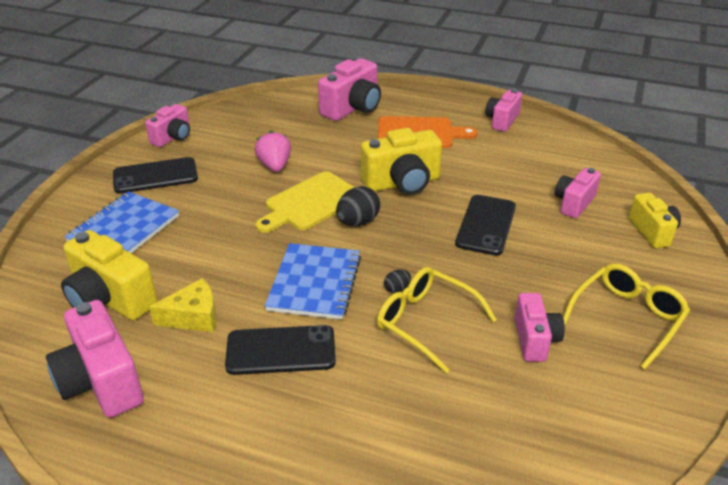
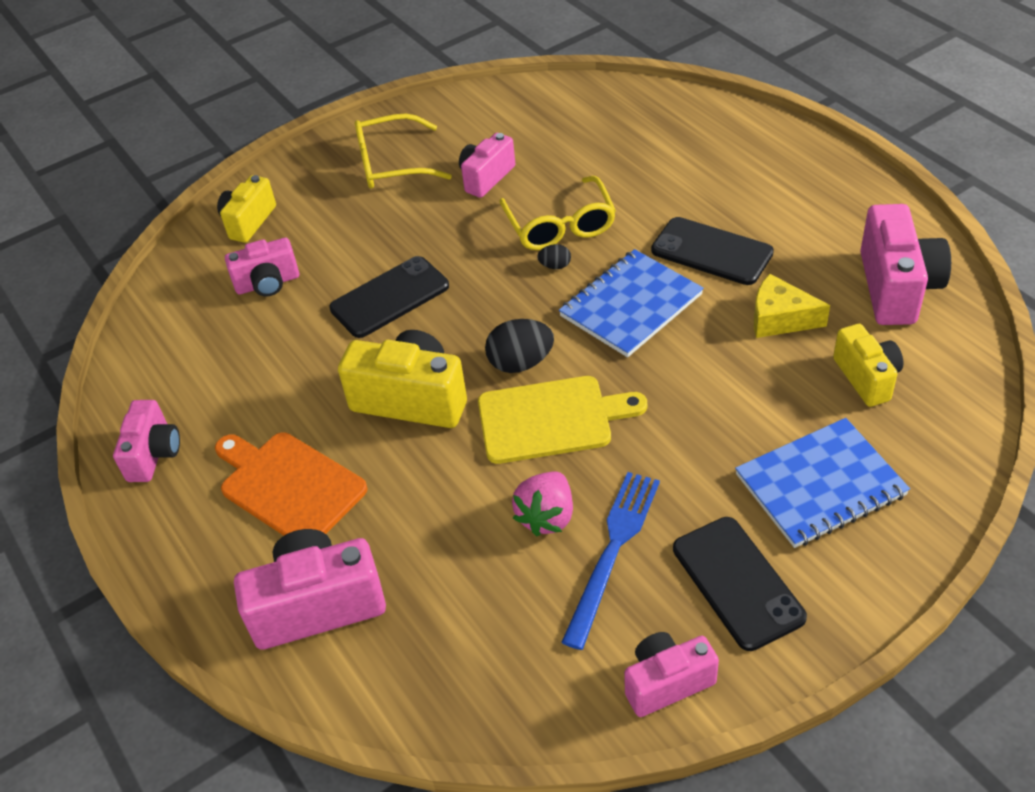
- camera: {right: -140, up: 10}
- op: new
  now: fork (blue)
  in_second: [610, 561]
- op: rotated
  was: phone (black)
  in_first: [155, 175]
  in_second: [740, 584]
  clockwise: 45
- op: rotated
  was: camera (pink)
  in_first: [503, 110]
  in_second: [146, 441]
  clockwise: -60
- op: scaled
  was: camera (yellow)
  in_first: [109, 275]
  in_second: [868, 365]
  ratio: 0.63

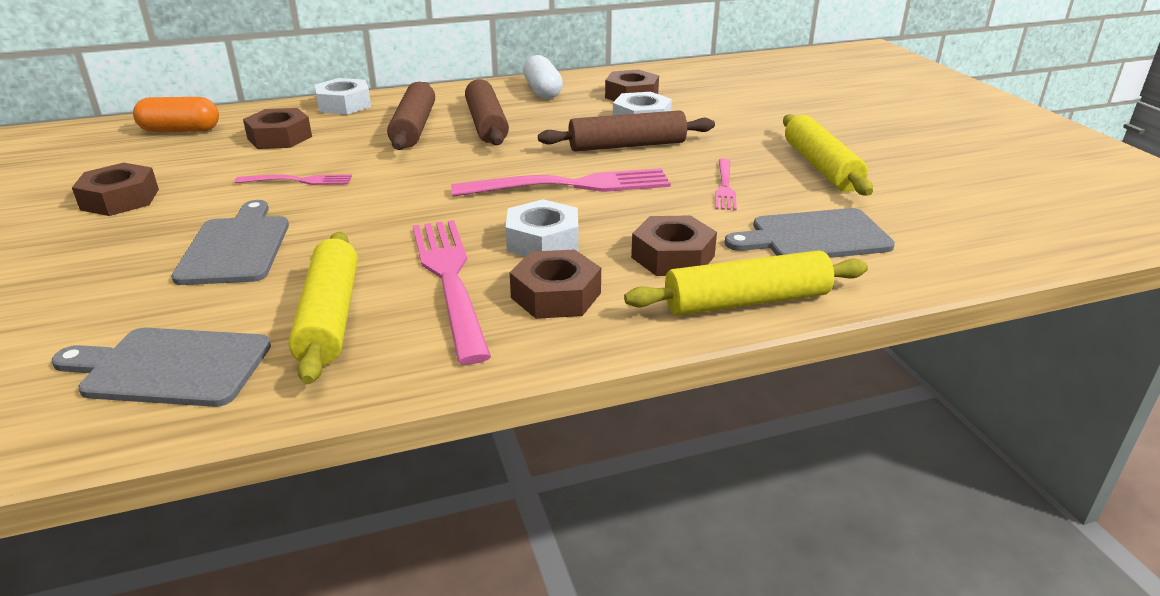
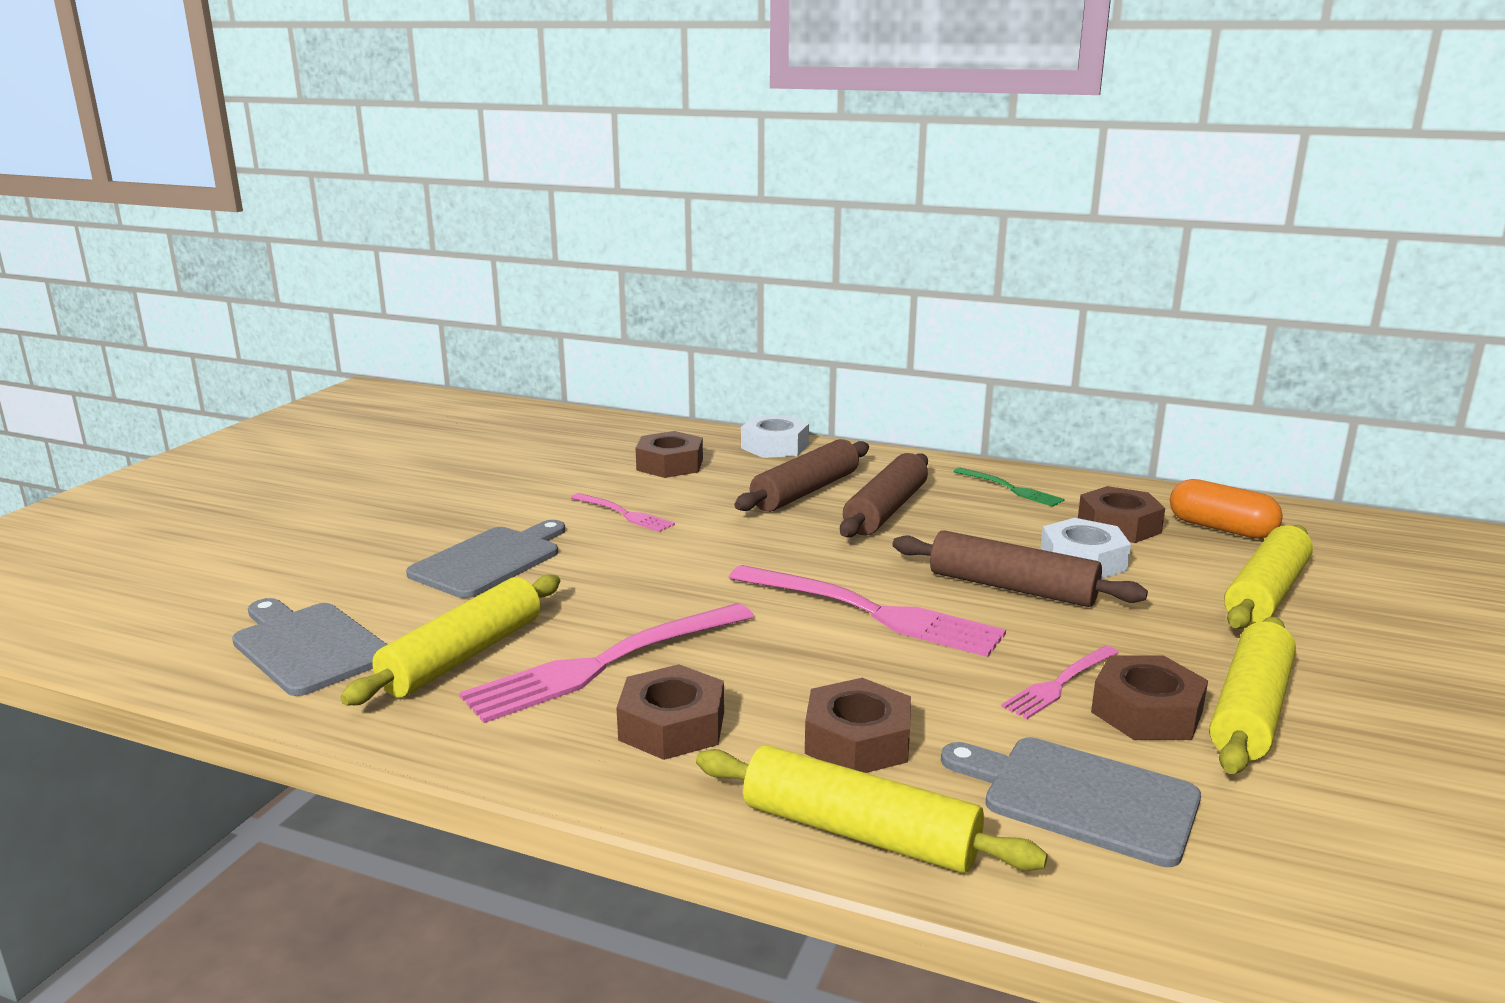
- camera: {right: 40, up: -10}
- op: gone
  was: nut (white)
  in_first: [542, 228]
- op: new
  now: rolling pin (yellow)
  in_second: [1268, 577]
- op: shifted
  was: nut (brown)
  in_first: [115, 189]
  in_second: [1149, 698]
- op: shifted
  was: capsule (orange)
  in_first: [176, 114]
  in_second: [1226, 509]
- op: swapped
  was: capsule (white)
  now: fork (green)
  in_first: [543, 77]
  in_second: [1009, 487]
- op: rotated
  was: fork (pink)
  in_first: [452, 292]
  in_second: [606, 663]
  clockwise: -150

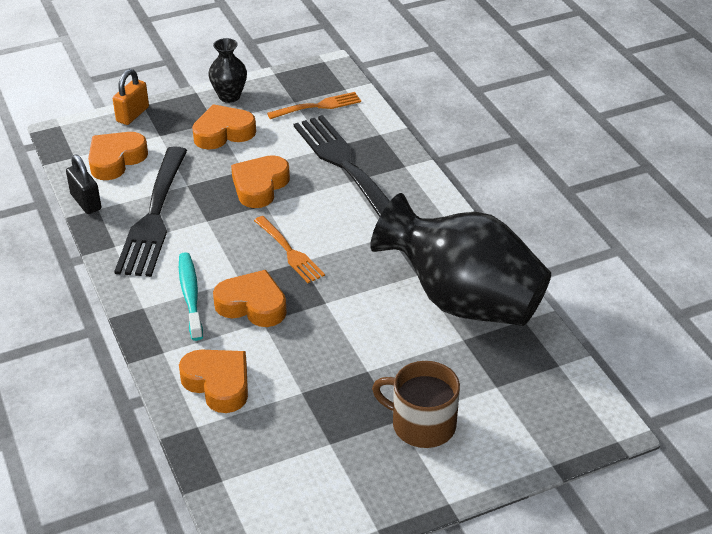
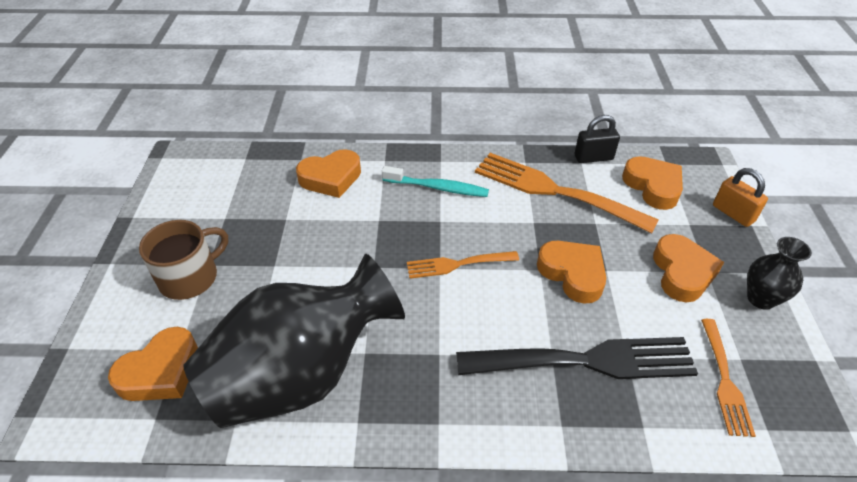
- camera: {right: 115, up: 5}
- op: shifted
  was: heart (orange)
  in_first: [250, 298]
  in_second: [153, 364]
- op: repainted
  was: fork (black)
  now: fork (orange)
  in_first: [150, 211]
  in_second: [567, 193]

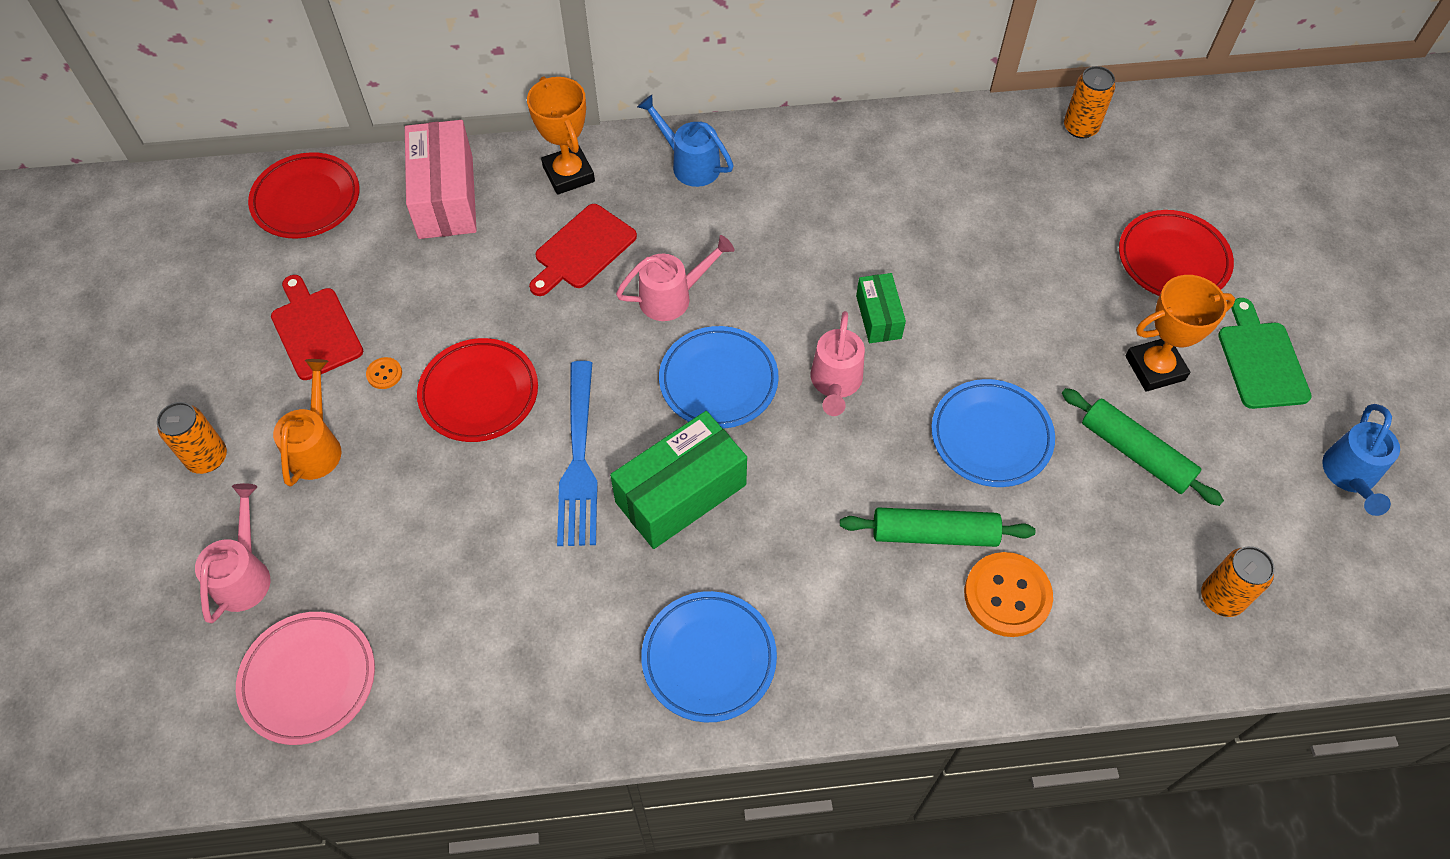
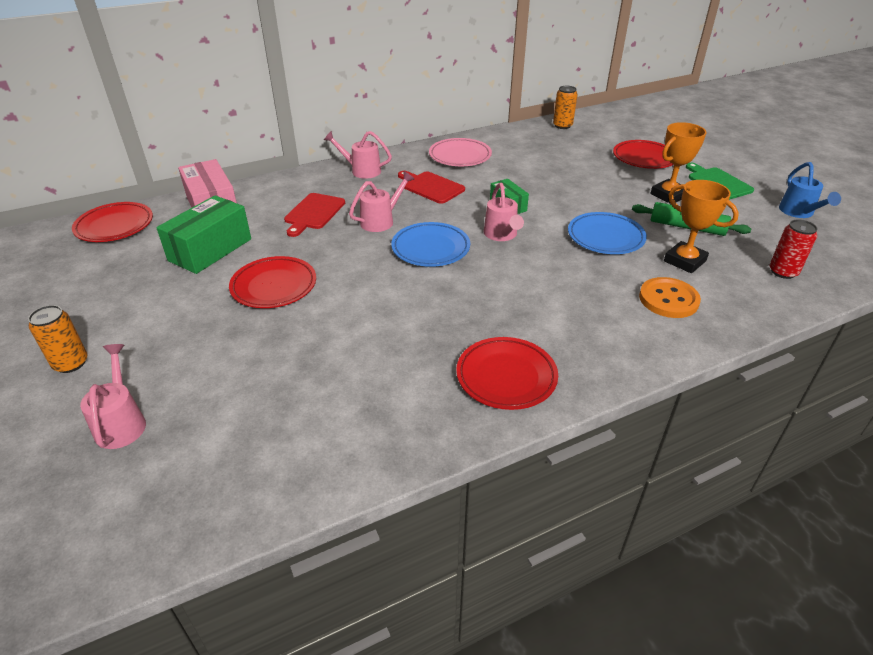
- camera: {right: -20, up: -20}
- op: gone
  was: watering can (orange)
  in_first: [307, 423]
- op: gone
  was: button (orange)
  in_first: [384, 373]
- op: gone
  was: fork (blue)
  in_first: [577, 453]
- op: gone
  was: rolling pin (green)
  in_first: [937, 527]
- op: shifted
  was: plate (pink)
  in_first: [305, 678]
  in_second: [460, 152]
- op: shifted
  was: cutting board (red)
  in_first: [317, 327]
  in_second: [431, 187]
- op: shifted
  was: trophy (orange)
  in_first: [561, 135]
  in_second: [701, 226]
- op: shifted
  was: box (green)
  in_first: [678, 480]
  in_second: [203, 234]
- op: repainted
  was: watering can (blue)
  now: watering can (pink)
  in_first: [685, 141]
  in_second: [358, 155]
- op: repainted
  was: plate (blue)
  now: plate (red)
  in_first: [709, 657]
  in_second: [507, 373]
- op: repainted
  was: can (orange)
  now: can (red)
  in_first: [1238, 581]
  in_second: [794, 249]

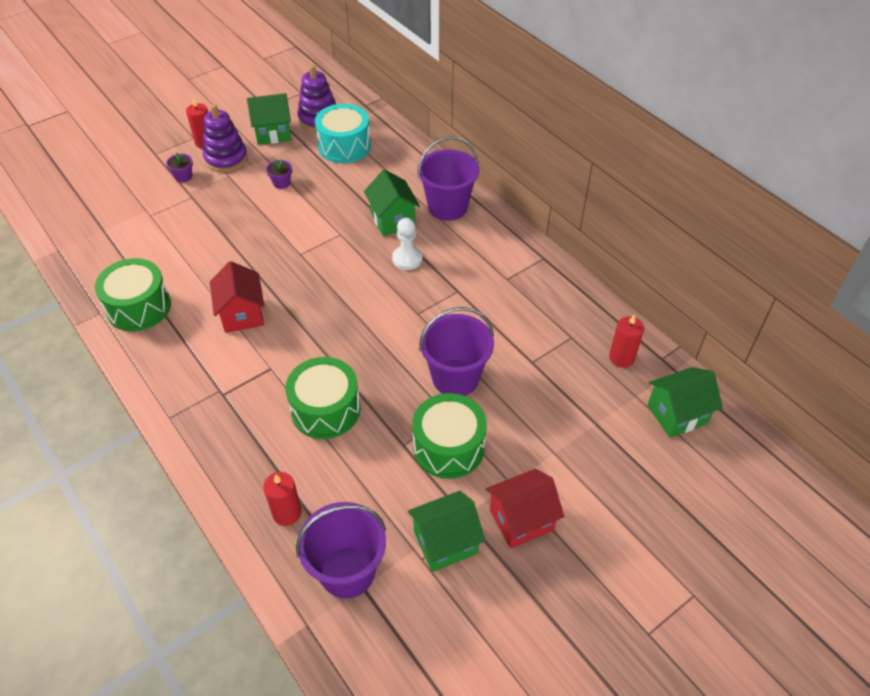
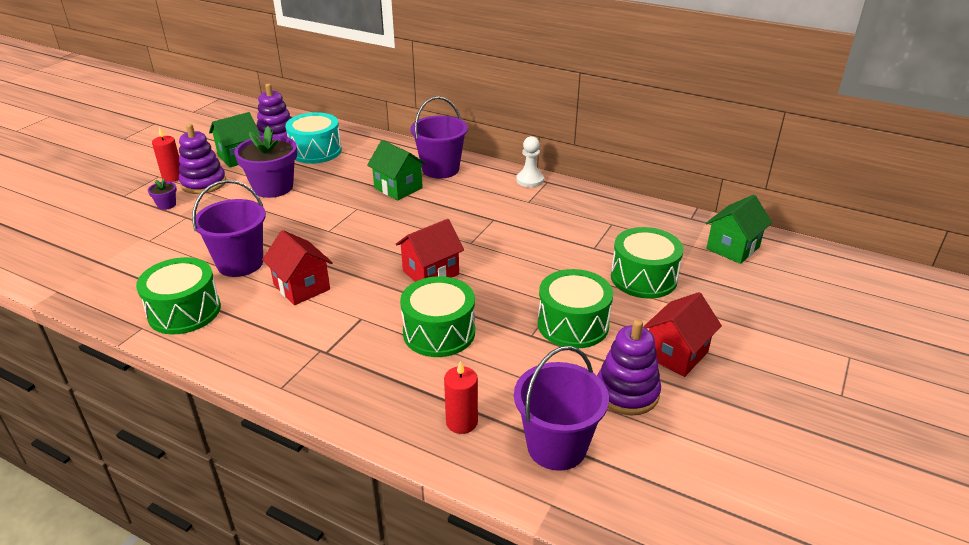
- camera: {right: -25, up: -15}
- op: gone
  was: candle (red)
  in_first: [626, 341]
- op: new
  now: house (red)
  in_second: [430, 250]
- op: new
  now: drum (green)
  in_second: [647, 263]
- op: shifted
  was: pawn (white)
  in_first: [407, 244]
  in_second: [530, 161]
- op: shifted
  was: bucket (purple)
  in_first: [456, 351]
  in_second: [229, 228]
- op: swapped
  was: house (green)
  now: stacking toy (purple)
  in_first: [446, 531]
  in_second: [629, 367]
- op: scaled
  was: flower pot (purple)
  in_first: [279, 174]
  in_second: [265, 162]
  ratio: 2.29

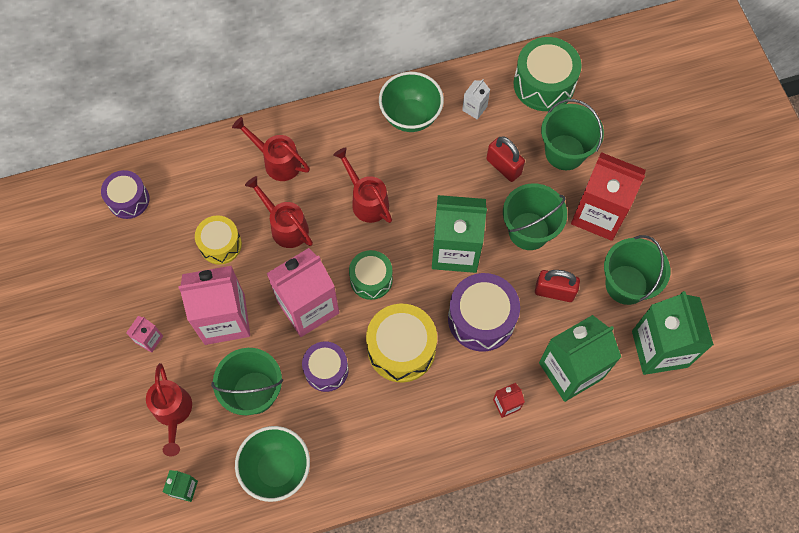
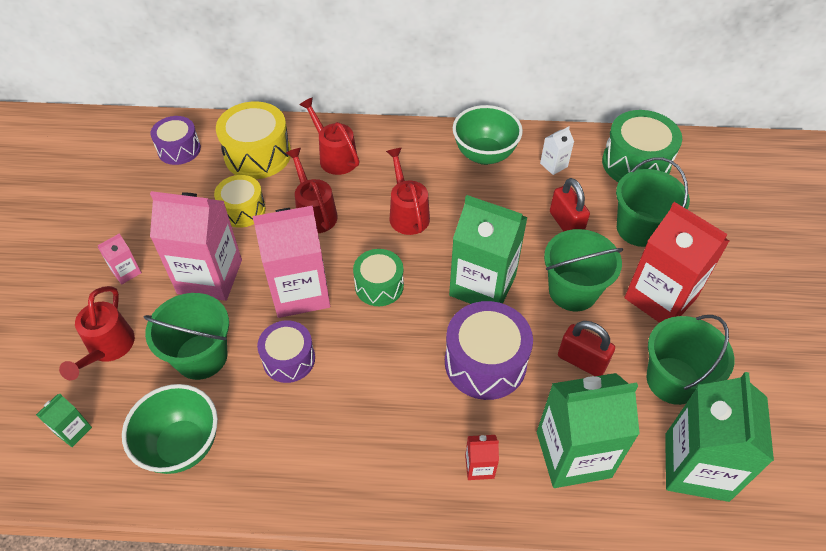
- camera: {right: 20, up: -15}
- op: shifted
  was: drum (yellow)
  in_first: [401, 343]
  in_second: [253, 140]

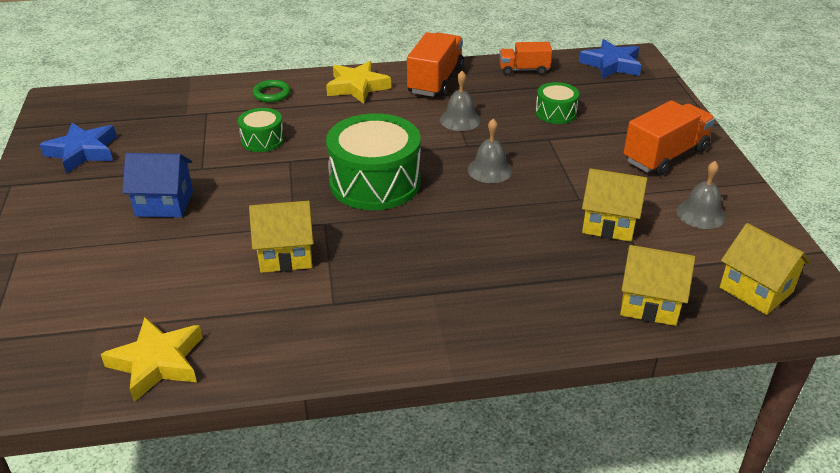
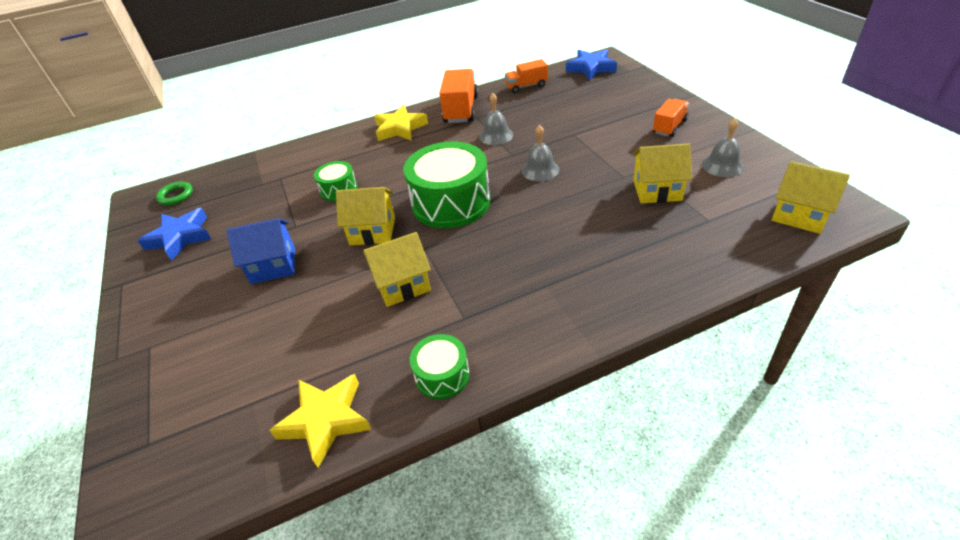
- camera: {right: -10, up: 5}
- op: shifted
  was: ring (green)
  in_first: [271, 91]
  in_second: [174, 193]
- op: shifted
  was: drum (green)
  in_first: [557, 103]
  in_second: [440, 366]
- op: shifted
  was: house (yellow)
  in_first: [657, 285]
  in_second: [365, 216]
- op: scaled
  was: truck (orange)
  in_first: [669, 138]
  in_second: [671, 118]
  ratio: 0.61

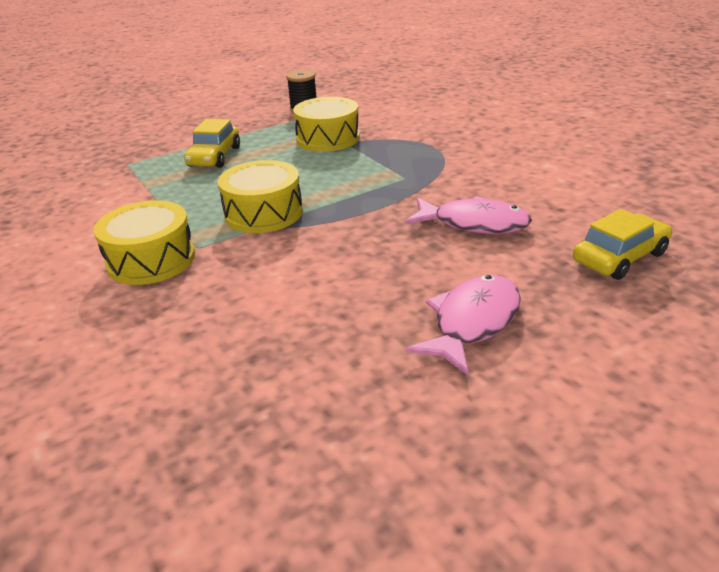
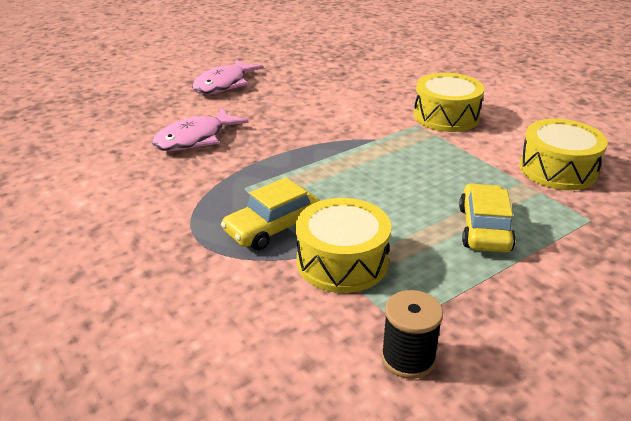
- camera: {right: 175, up: 0}
- op: shifted
  was: drum (yellow)
  in_first: [260, 196]
  in_second: [564, 154]
- op: shifted
  was: car (yellow)
  in_first: [622, 244]
  in_second: [270, 213]
- op: rotated
  was: fish (pink)
  in_first: [468, 215]
  in_second: [200, 129]
  clockwise: -60

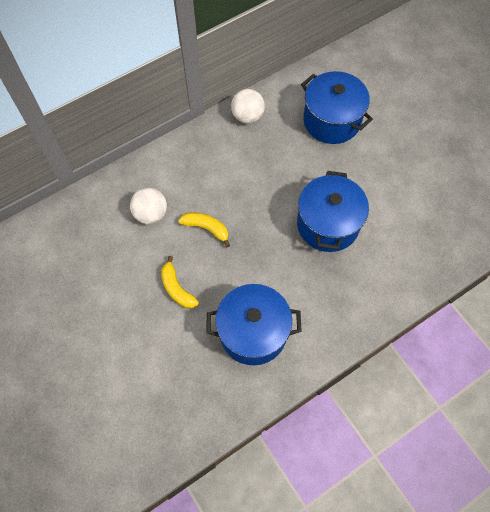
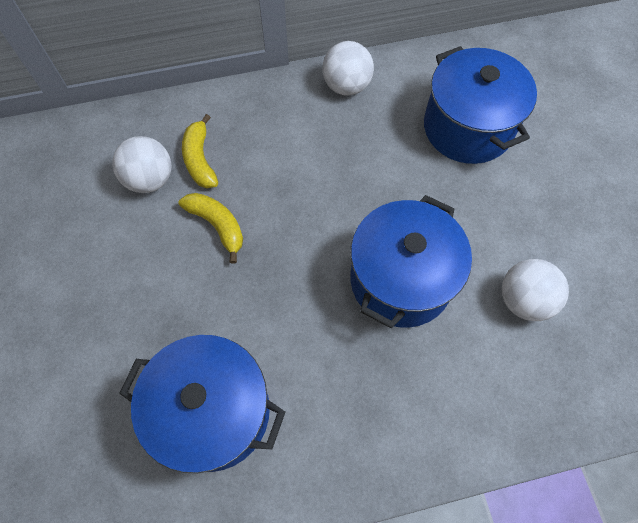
- camera: {right: 20, up: 0}
- op: new
  now: ball (white)
  in_second: [535, 290]
- op: shifted
  was: banana (yellow)
  in_first: [180, 282]
  in_second: [200, 151]

